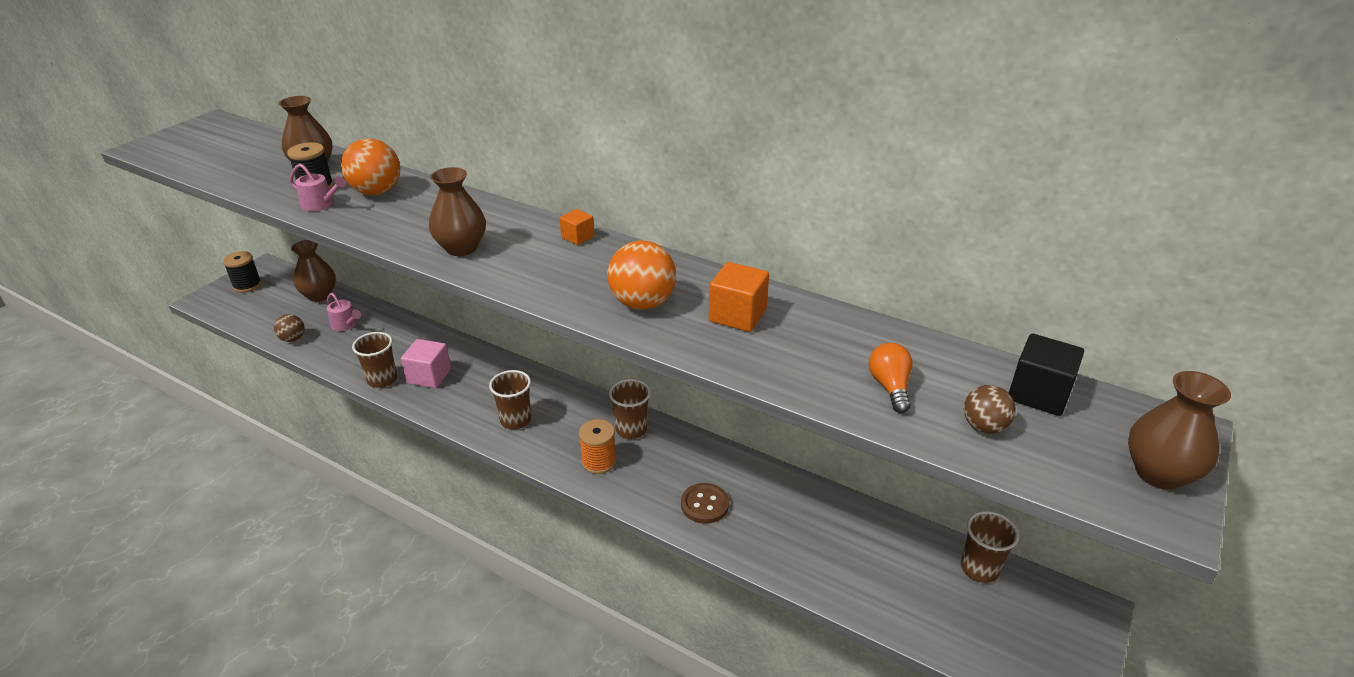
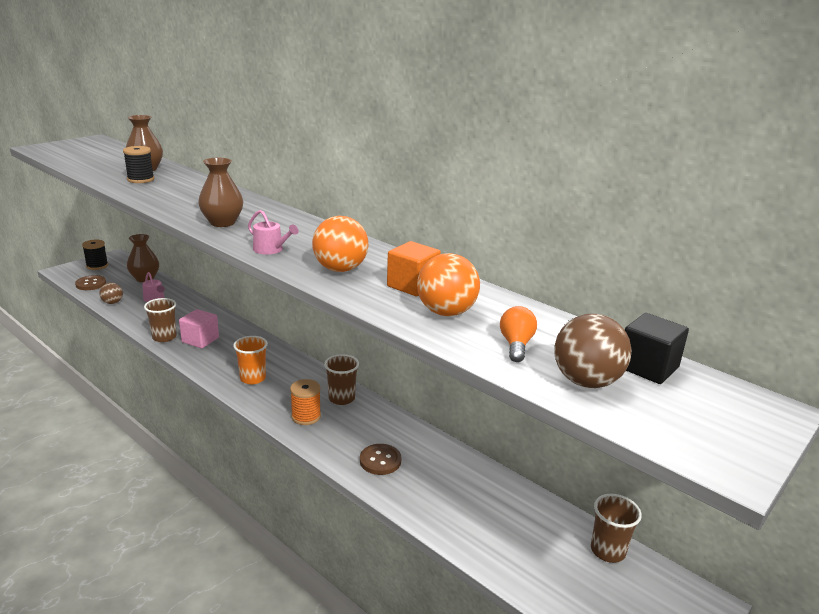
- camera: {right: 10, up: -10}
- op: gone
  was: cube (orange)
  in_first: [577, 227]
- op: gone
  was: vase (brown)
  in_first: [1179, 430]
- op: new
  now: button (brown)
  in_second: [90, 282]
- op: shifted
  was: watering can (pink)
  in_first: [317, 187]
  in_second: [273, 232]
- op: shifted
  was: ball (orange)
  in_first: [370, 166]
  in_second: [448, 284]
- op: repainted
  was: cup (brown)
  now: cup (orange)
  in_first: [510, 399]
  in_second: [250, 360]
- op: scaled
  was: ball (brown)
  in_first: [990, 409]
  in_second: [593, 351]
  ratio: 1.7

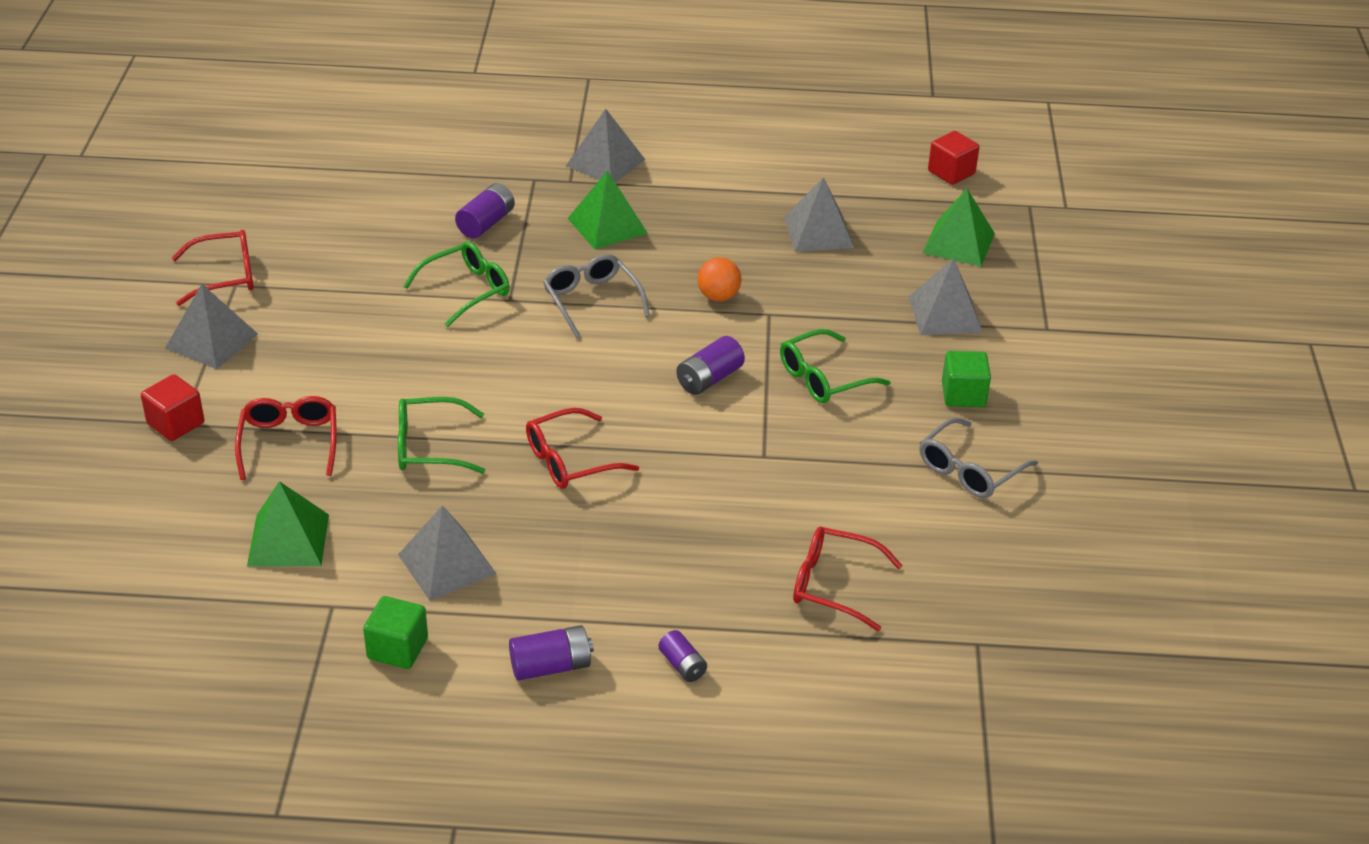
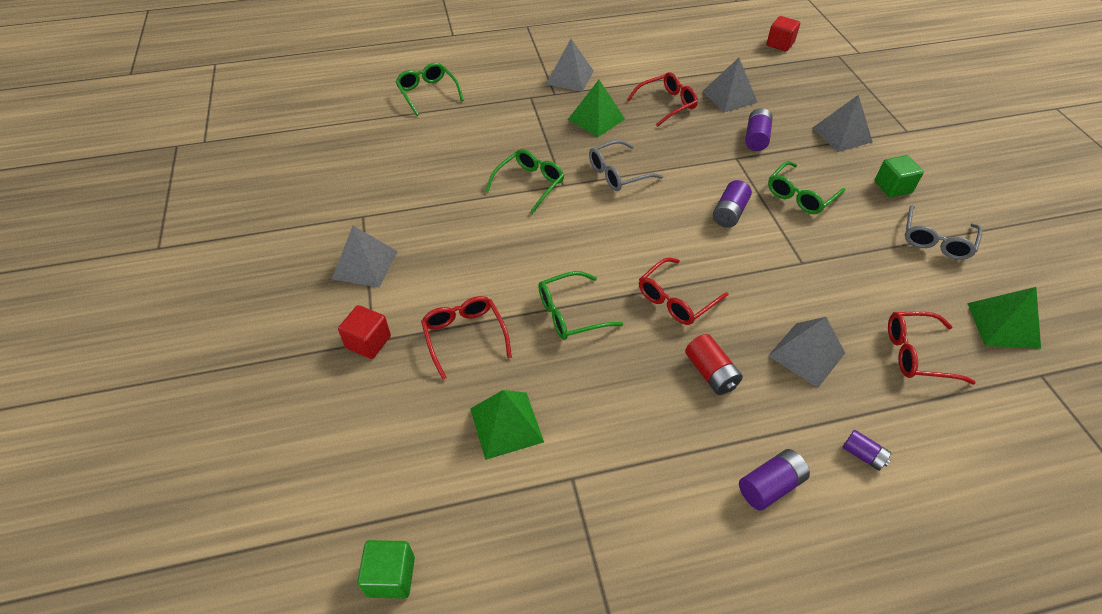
- camera: {right: -15, up: 10}
- op: gone
  was: ball (orange)
  in_first: [719, 279]
- op: new
  now: glasses (green)
  in_second: [430, 89]
- op: new
  now: battery (red)
  in_second: [714, 364]
- op: shifted
  was: glasses (red)
  in_first: [213, 268]
  in_second: [662, 99]
- op: shifted
  was: cube (green)
  in_first: [395, 632]
  in_second: [386, 569]
- op: shifted
  was: pyramid (grey)
  in_first: [447, 553]
  in_second: [806, 352]
- op: shifted
  was: battery (purple)
  in_first: [485, 210]
  in_second: [759, 129]
- op: shifted
  was: pyramid (green)
  in_first: [959, 227]
  in_second: [1004, 318]
- op: rotated
  was: glasses (grey)
  in_first: [596, 296]
  in_second: [626, 165]
  clockwise: -75

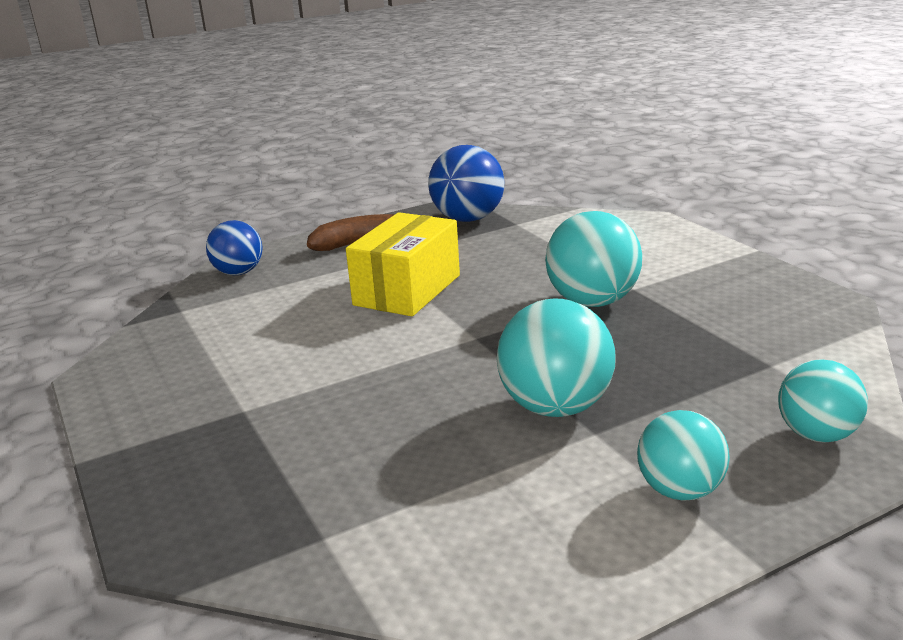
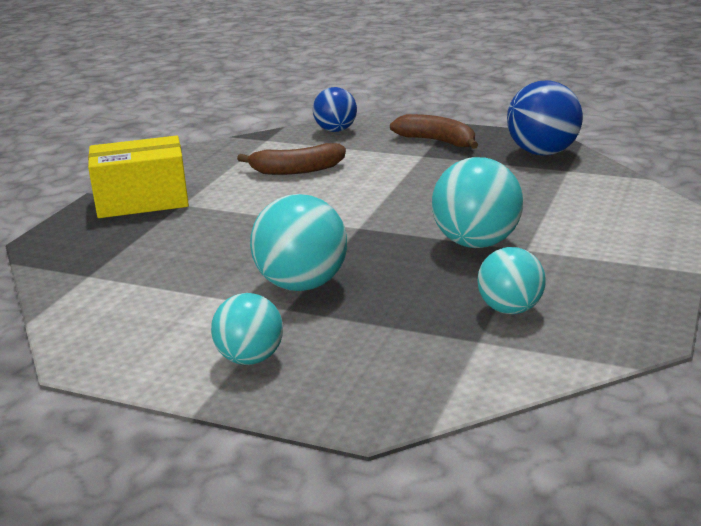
- camera: {right: 50, up: 0}
- op: new
  now: banana (brown)
  in_second: [291, 159]
- op: shifted
  was: box (yellow)
  in_first: [403, 264]
  in_second: [138, 176]
- op: shifted
  was: ball (turquoise)
  in_first: [823, 401]
  in_second: [511, 280]

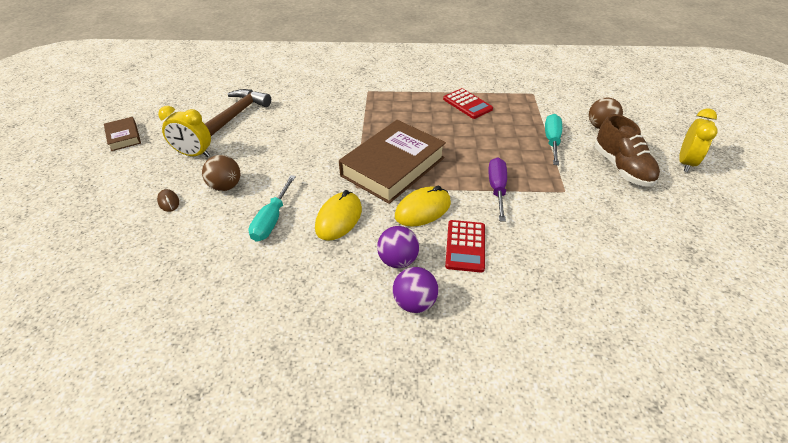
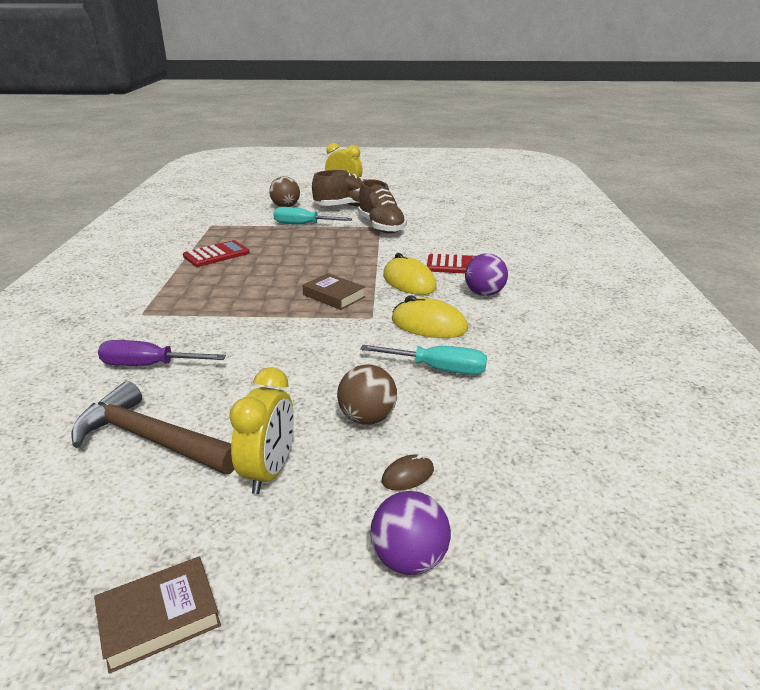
- camera: {right: -90, up: -15}
- op: new
  now: shoe (brown)
  in_second: [382, 206]
- op: shifted
  was: ball (purple)
  in_first: [415, 290]
  in_second: [410, 533]
- op: shifted
  was: screwdriver (purple)
  in_first: [497, 190]
  in_second: [162, 353]
- op: scaled
  was: book (brown)
  in_first: [392, 162]
  in_second: [334, 291]
  ratio: 0.47

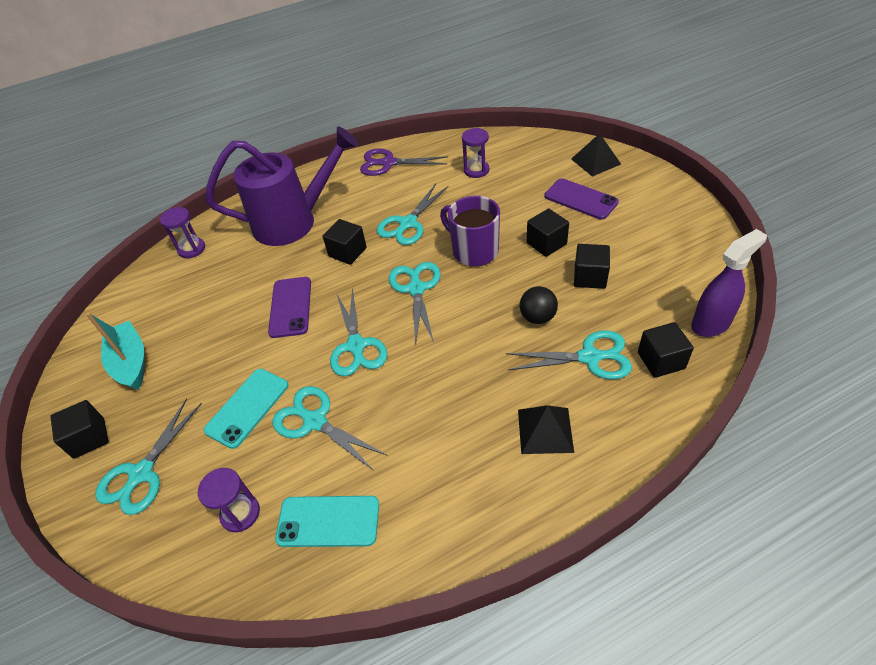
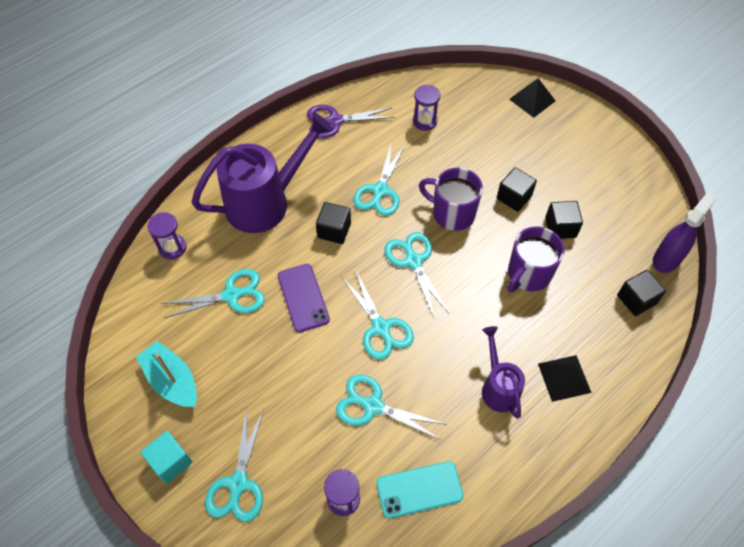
- camera: {right: -20, up: 10}
- op: gone
  was: phone (turquoise)
  in_first: [246, 409]
- op: gone
  was: phone (purple)
  in_first: [581, 199]
- op: new
  now: watering can (purple)
  in_second: [503, 372]
- op: shifted
  was: scissors (turquoise)
  in_first: [569, 355]
  in_second: [213, 293]
- op: swapped
  was: ball (black)
  now: mug (purple)
  in_first: [539, 305]
  in_second: [536, 259]
- op: repainted
  was: cube (black)
  now: cube (turquoise)
  in_first: [79, 429]
  in_second: [166, 457]

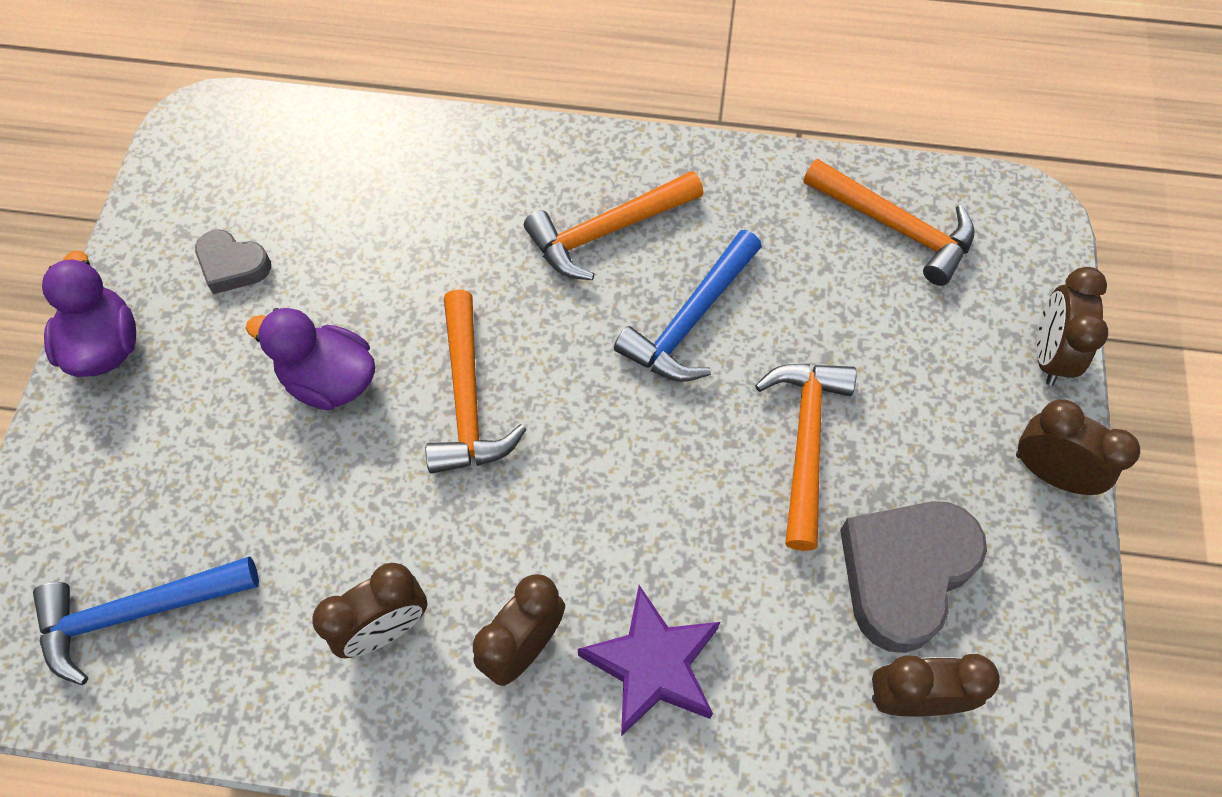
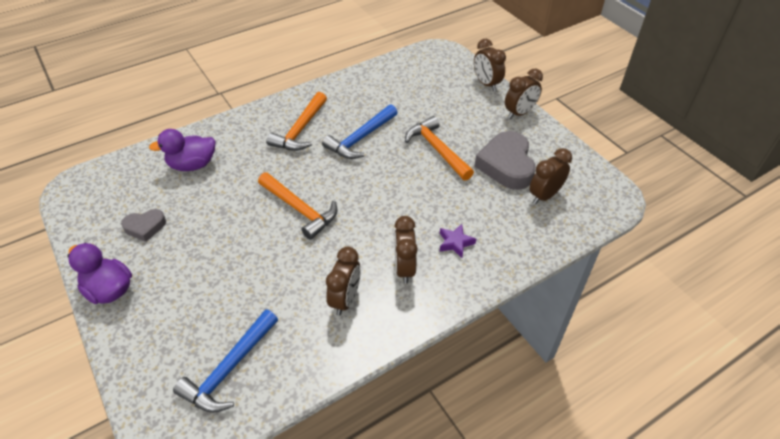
- camera: {right: -40, up: -15}
- op: gone
  was: hammer (orange)
  in_first: [889, 222]
- op: shifted
  was: duck (purple)
  in_first: [310, 359]
  in_second: [182, 150]
- op: rotated
  was: hammer (blue)
  in_first: [688, 306]
  in_second: [360, 131]
  clockwise: 45
- op: rotated
  was: clock (brown)
  in_first: [1078, 447]
  in_second: [524, 94]
  clockwise: 150
- op: scaled
  was: star (purple)
  in_first: [648, 660]
  in_second: [458, 241]
  ratio: 0.57

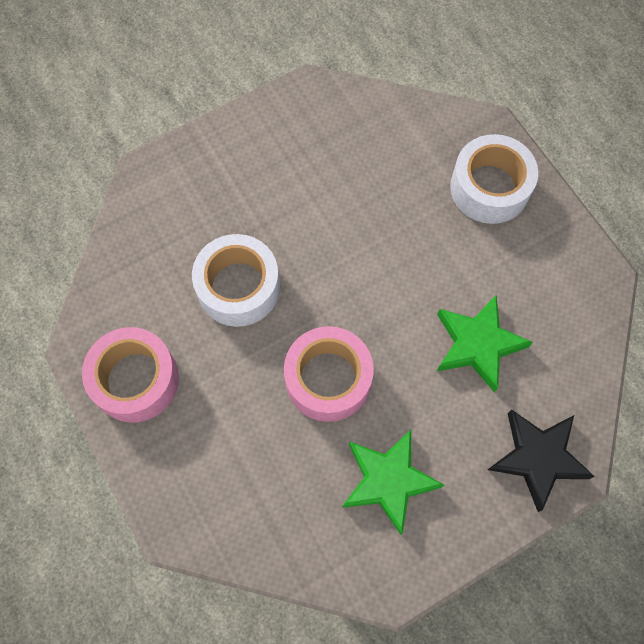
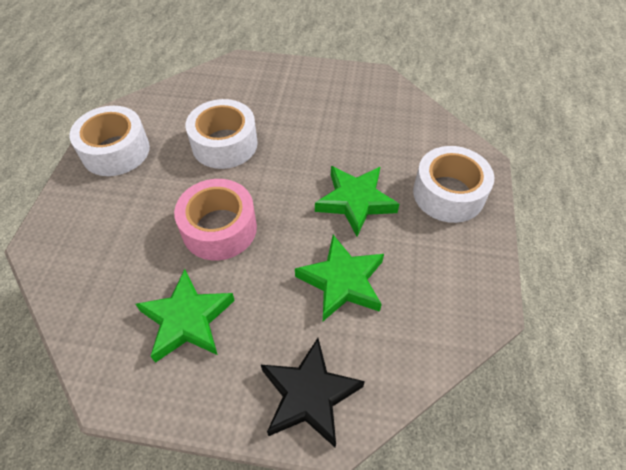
- camera: {right: 40, up: -15}
- op: new
  now: star (green)
  in_second: [357, 201]
- op: repainted
  was: tape (pink)
  now: tape (white)
  in_first: [130, 375]
  in_second: [110, 141]

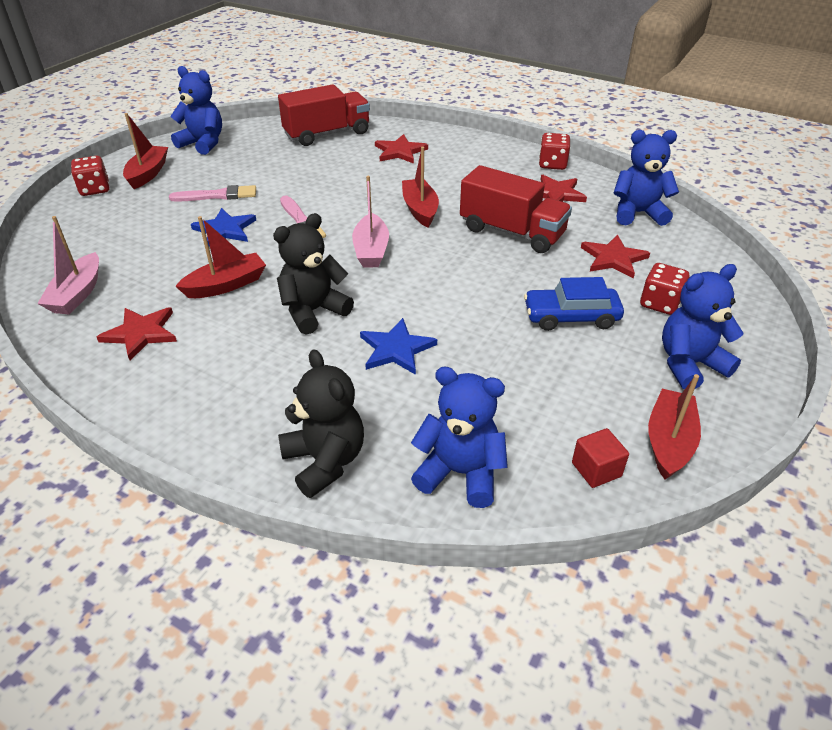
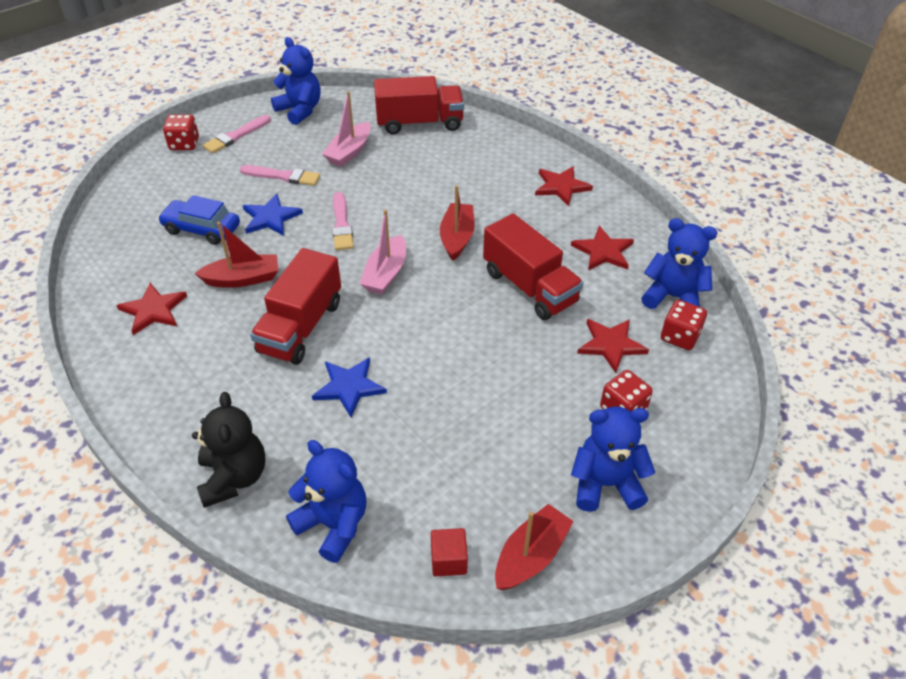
- camera: {right: 20, up: 5}
- op: shifted
  was: boat (pink)
  in_first: [68, 265]
  in_second: [346, 129]
- op: shifted
  was: star (red)
  in_first: [401, 149]
  in_second: [564, 186]
- op: shifted
  was: car (blue)
  in_first: [574, 304]
  in_second: [199, 220]
- op: shifted
  was: dice (red)
  in_first: [554, 151]
  in_second: [684, 325]
- op: swapped
  was: boat (red)
  now: brush (pink)
  in_first: [145, 151]
  in_second: [237, 134]
- op: swapped
  was: teddy bear (black)
  now: truck (red)
  in_first: [313, 274]
  in_second: [295, 306]

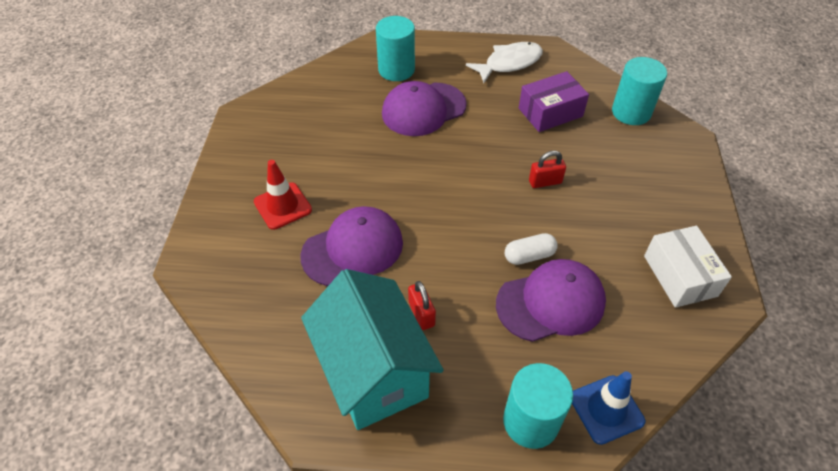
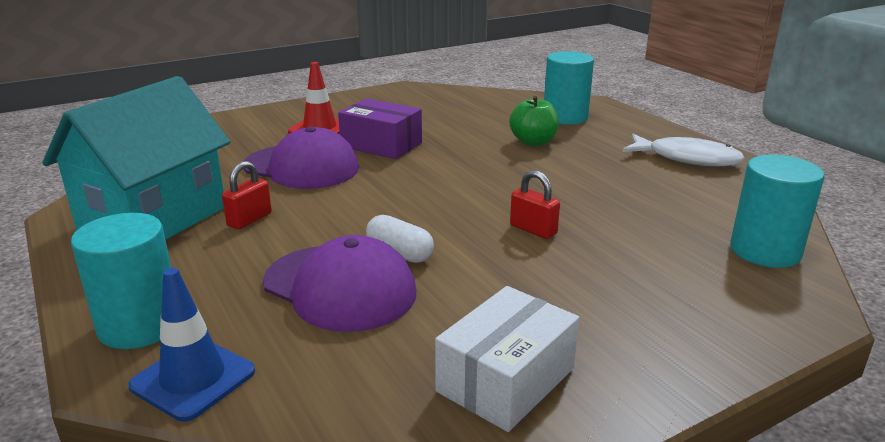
- camera: {right: 55, up: -25}
- op: shifted
  was: box (purple)
  in_first: [554, 101]
  in_second: [380, 129]
- op: swapped
  was: cap (purple)
  now: apple (green)
  in_first: [424, 108]
  in_second: [534, 121]

